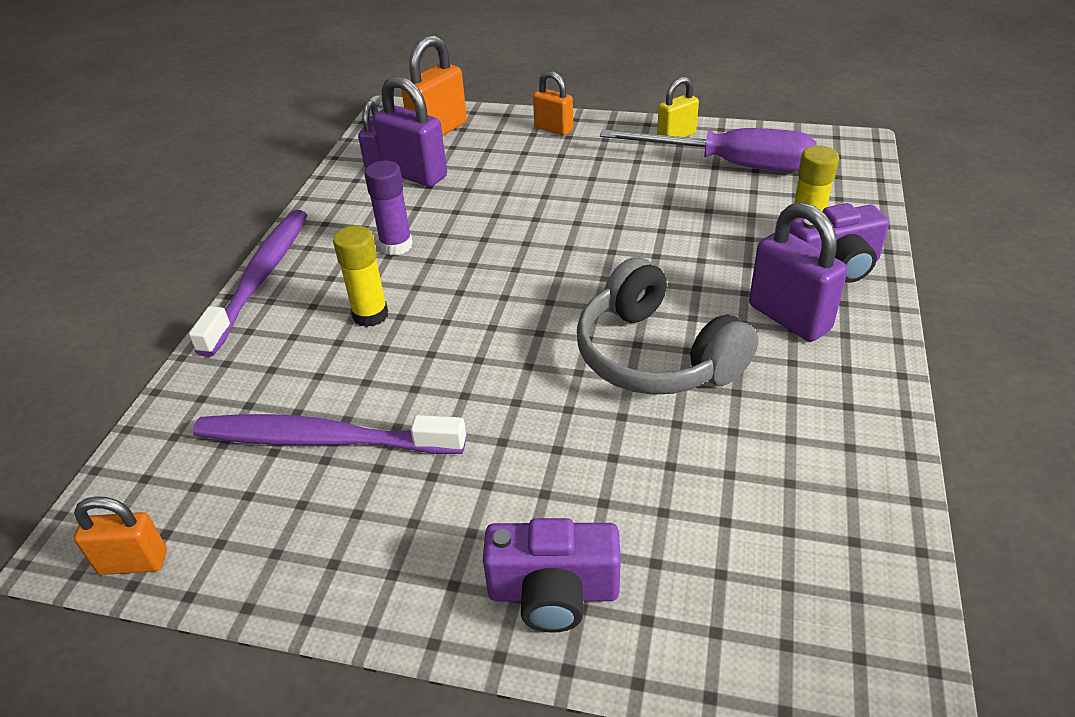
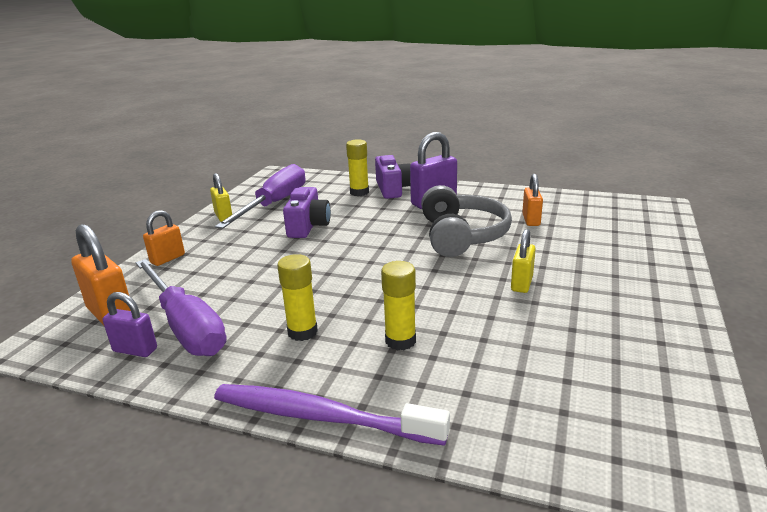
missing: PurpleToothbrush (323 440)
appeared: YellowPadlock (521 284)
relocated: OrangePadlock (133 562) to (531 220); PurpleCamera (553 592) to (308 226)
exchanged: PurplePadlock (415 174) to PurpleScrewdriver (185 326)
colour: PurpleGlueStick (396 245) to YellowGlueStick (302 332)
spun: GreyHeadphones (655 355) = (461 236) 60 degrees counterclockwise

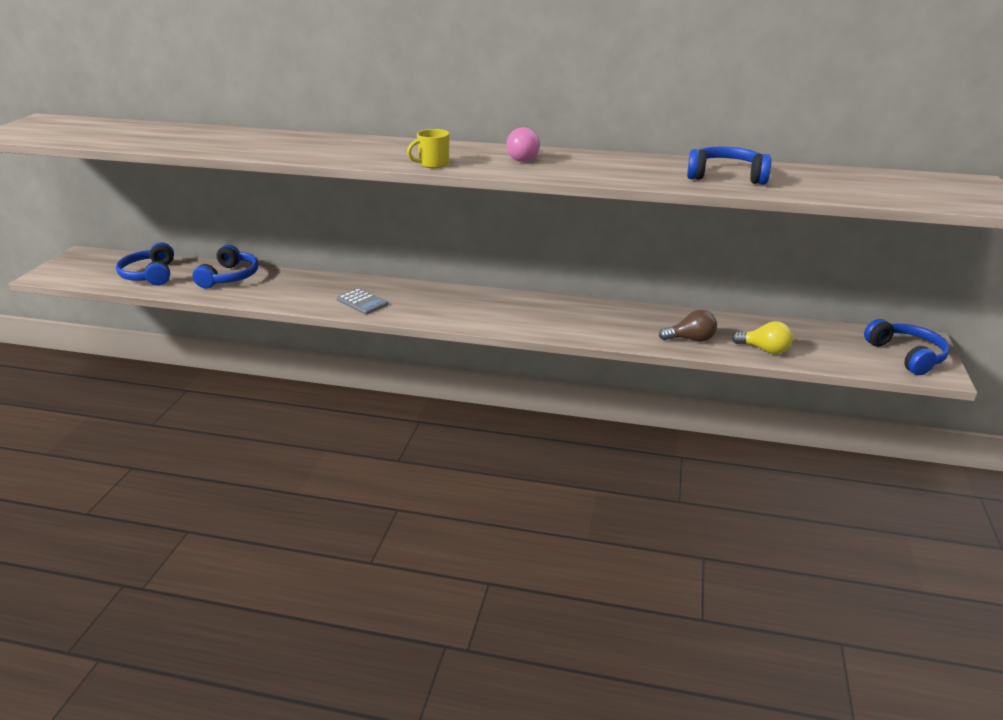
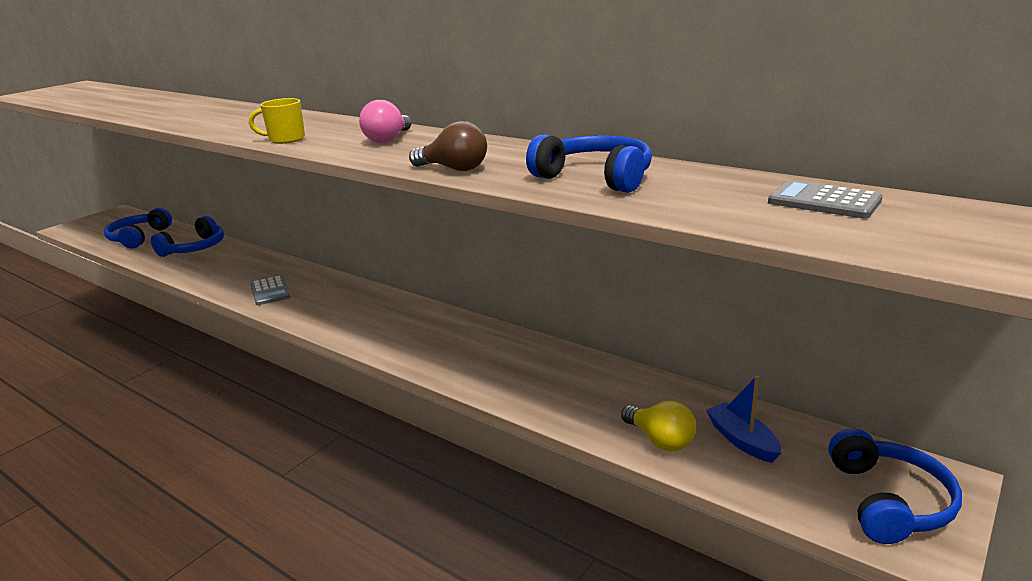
appeared: BlueBoat (742 440); GreyCalculator (824 201)
relocated: BrownLightBulb (691 339) to (454 169)

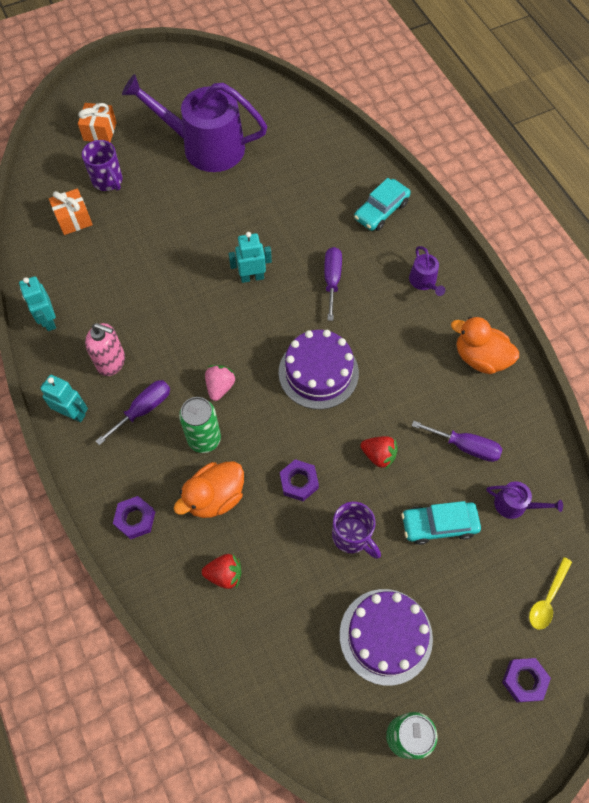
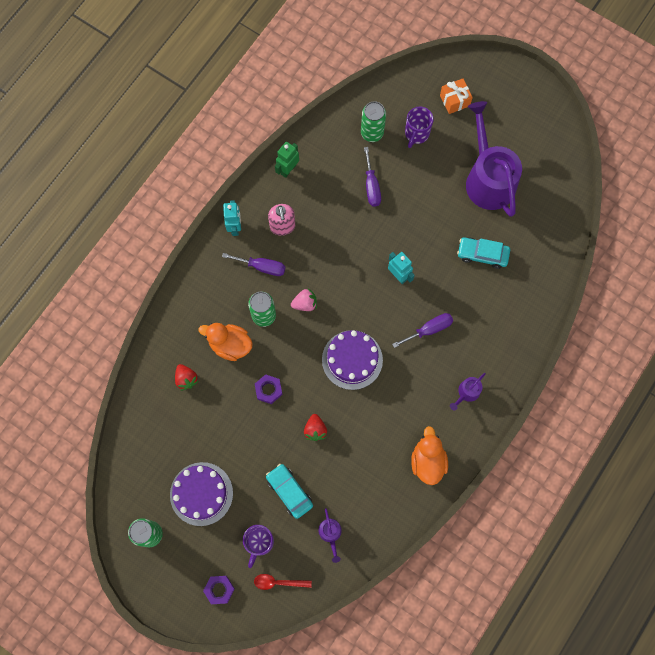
missing: PurpleNut (135 519)
relocated: PurpleMug (352 536) to (259 542); TurquoiseCar (381 210) to (482 254); PurpleScrewdriver (465 446) to (371 186)
exchanged: OrangeGift (74 219) to GreenCan (372 133)
colour: TurquoiseRobot (48 320) to GreenRobot (288 169); YellowSpoon (547 598) to RedSpoon (278 582)

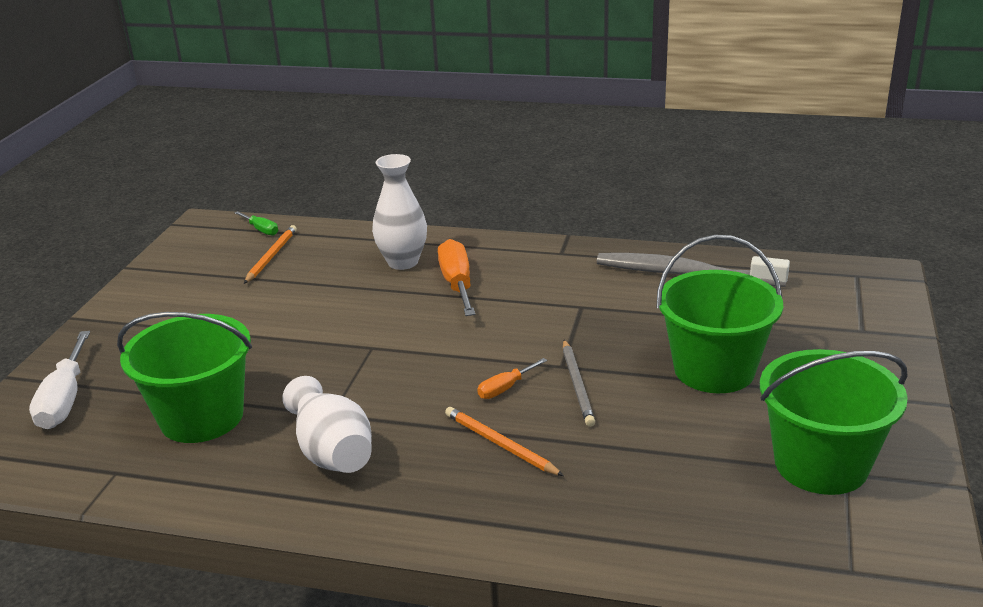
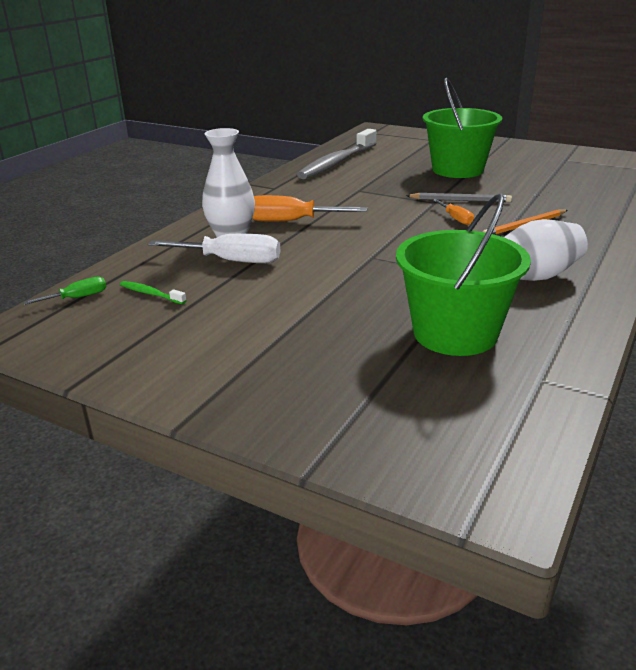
missing: GreenBucket (821 464)
relocated: WhiteScrewdriver (64 400) to (231 261)
exchanged: OrangePencil (271 256) to GreenToothbrush (151 294)

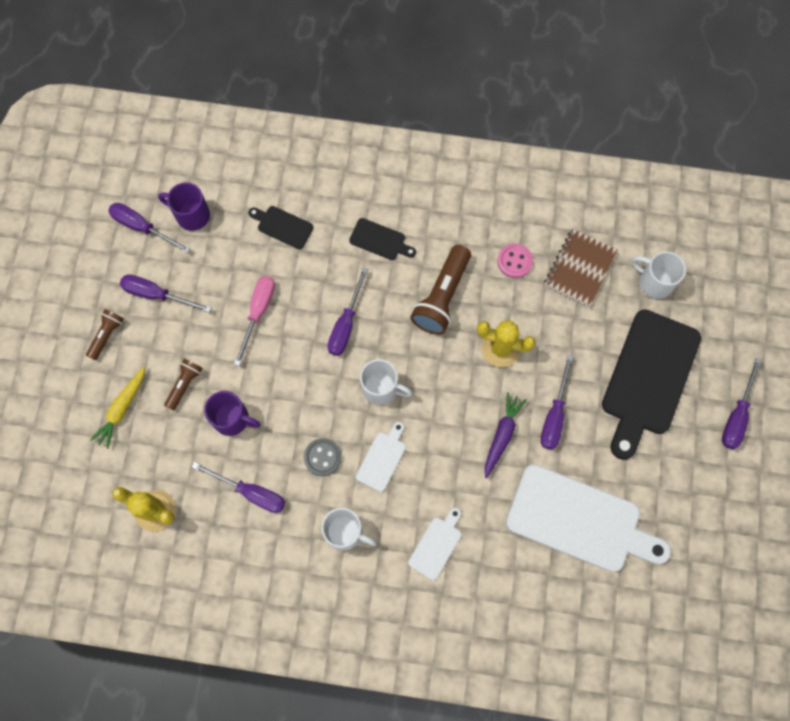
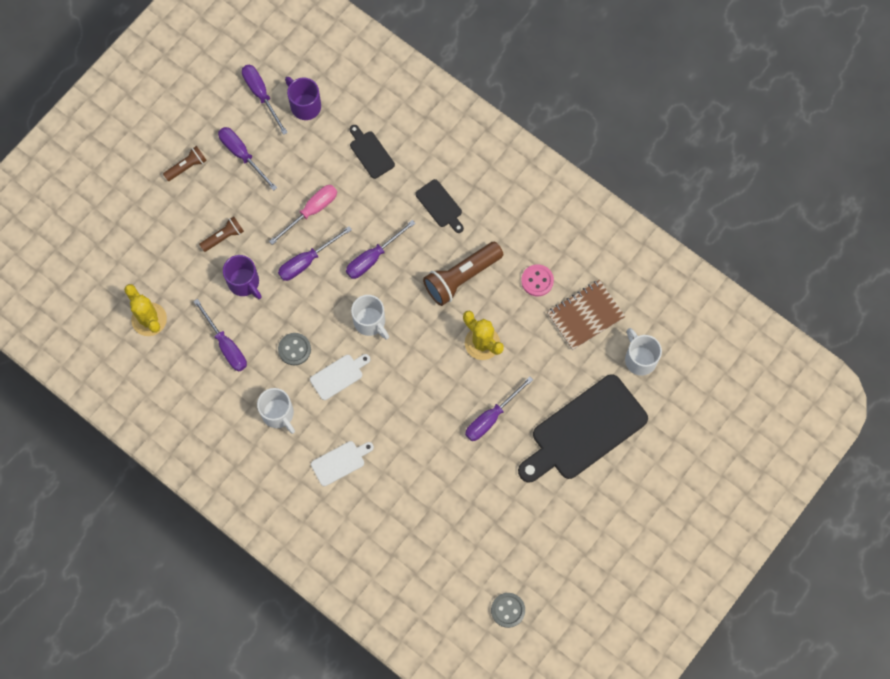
missing: YellowCarrot (122 409); PurpleCarrot (502 435); WhiteCuttingBoard (580 520)
appeared: GreyButton (508 610)
relocated: PurpleScrewdriver (736 415) to (307 261)

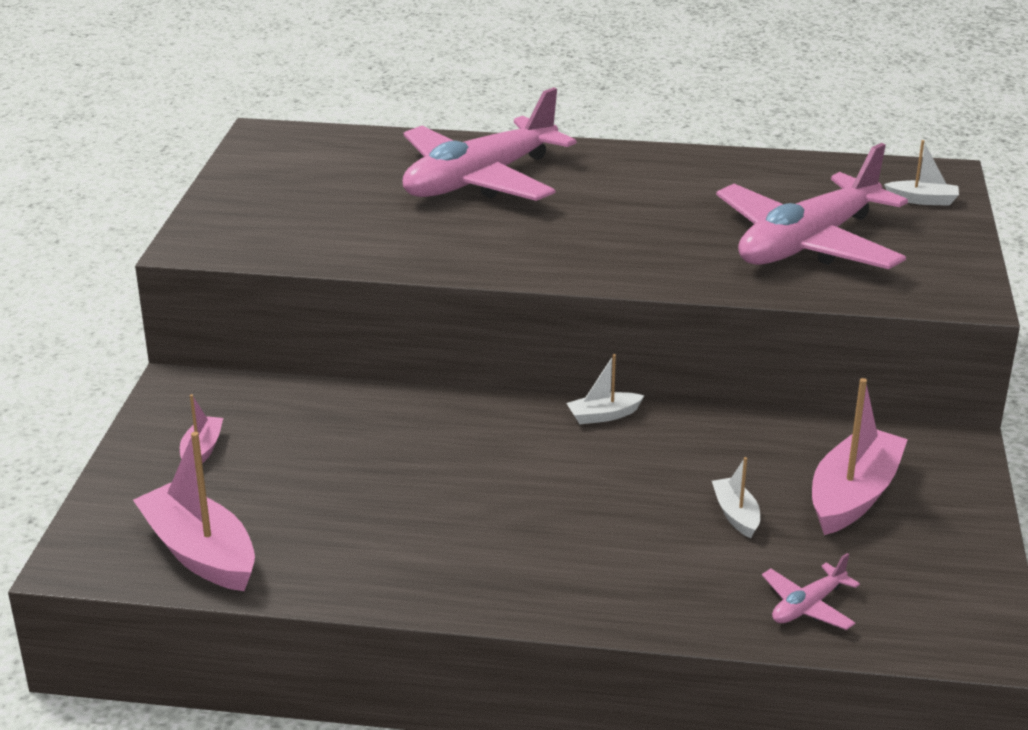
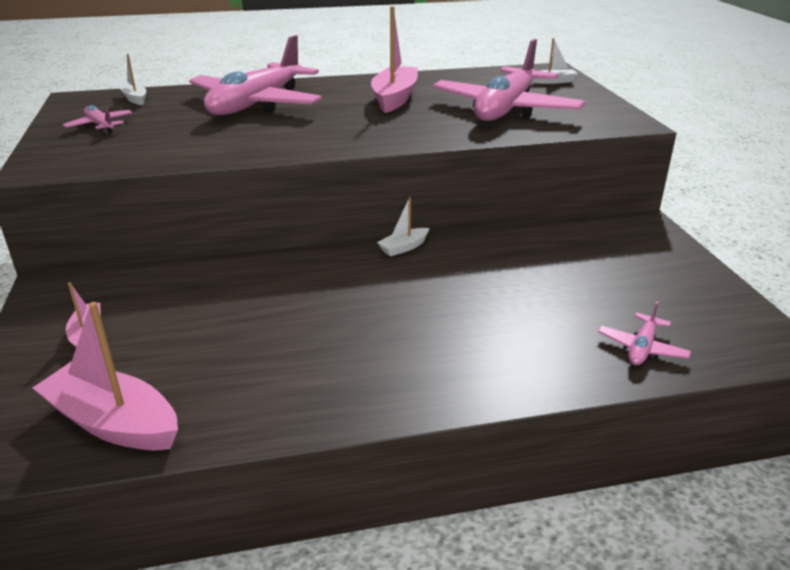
appeared: PinkPlane (100 126)
relocated: WhiteBoat (736 515) to (135 99); PinkBoat (853 495) to (394 98)

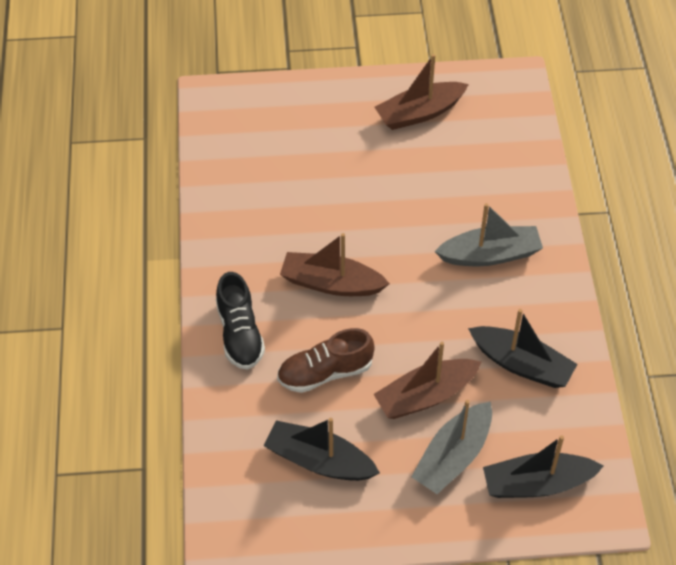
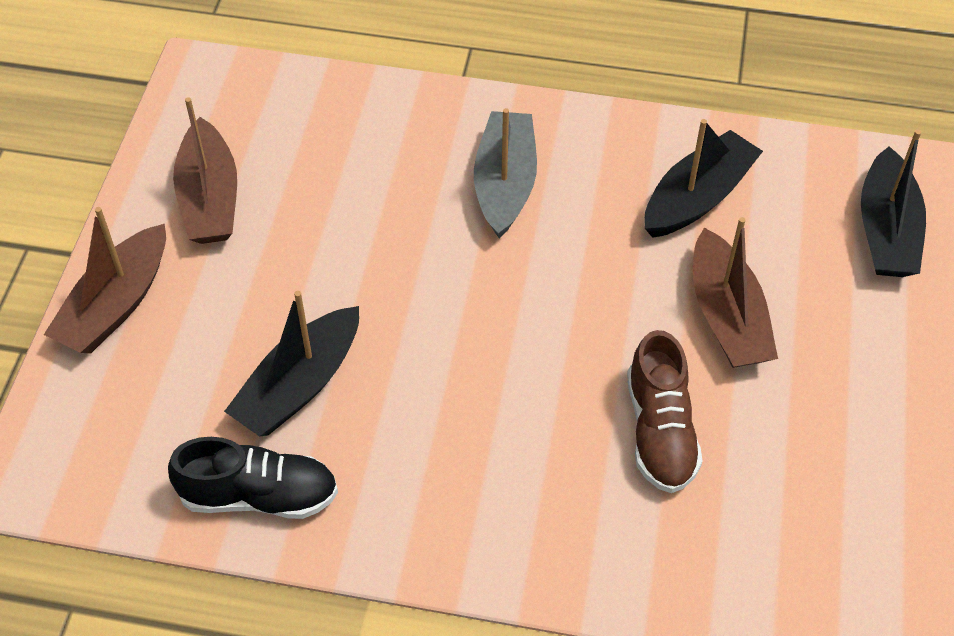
missing: GreyBoat (453 456)
relocated: BlackShoe (240 334) to (259 496); BlackBoat (319 461) to (299 385); BrownBoat (331 283) to (116 305)

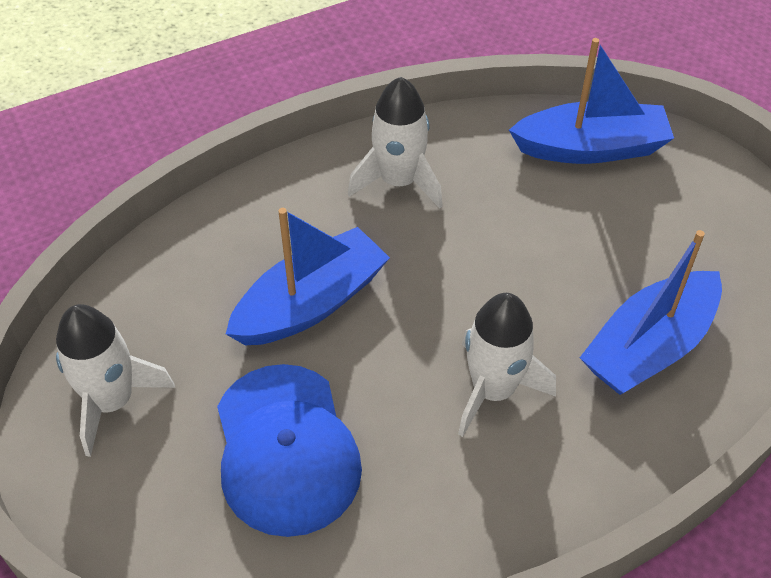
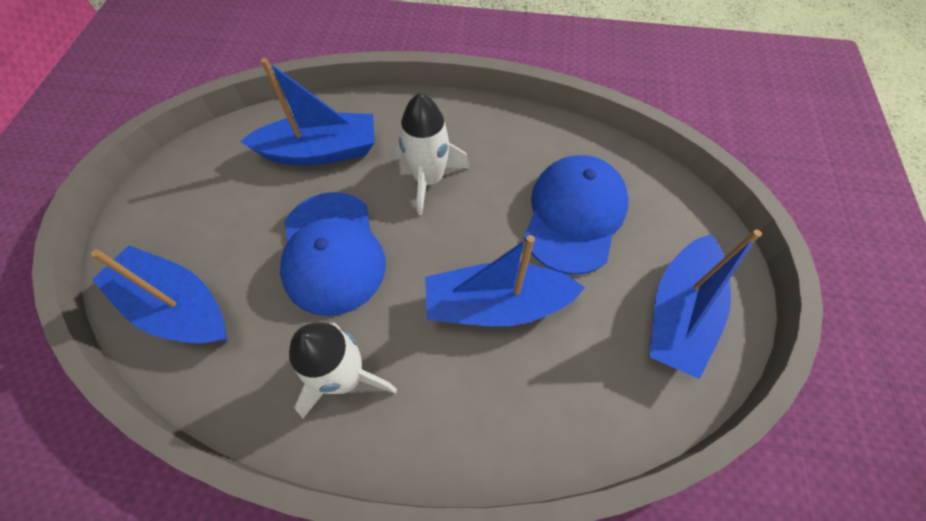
appeared: BlueCap (332 252)
exchanged: WhiteRocket (112 401) to BlueBoat (678 313)

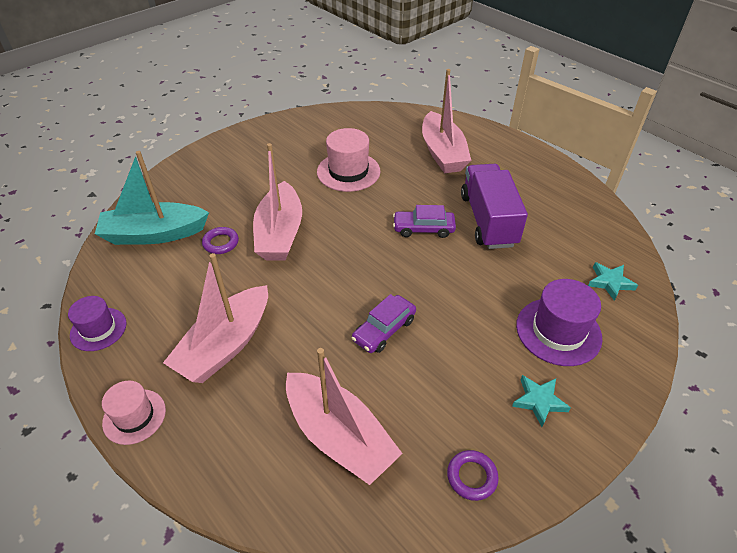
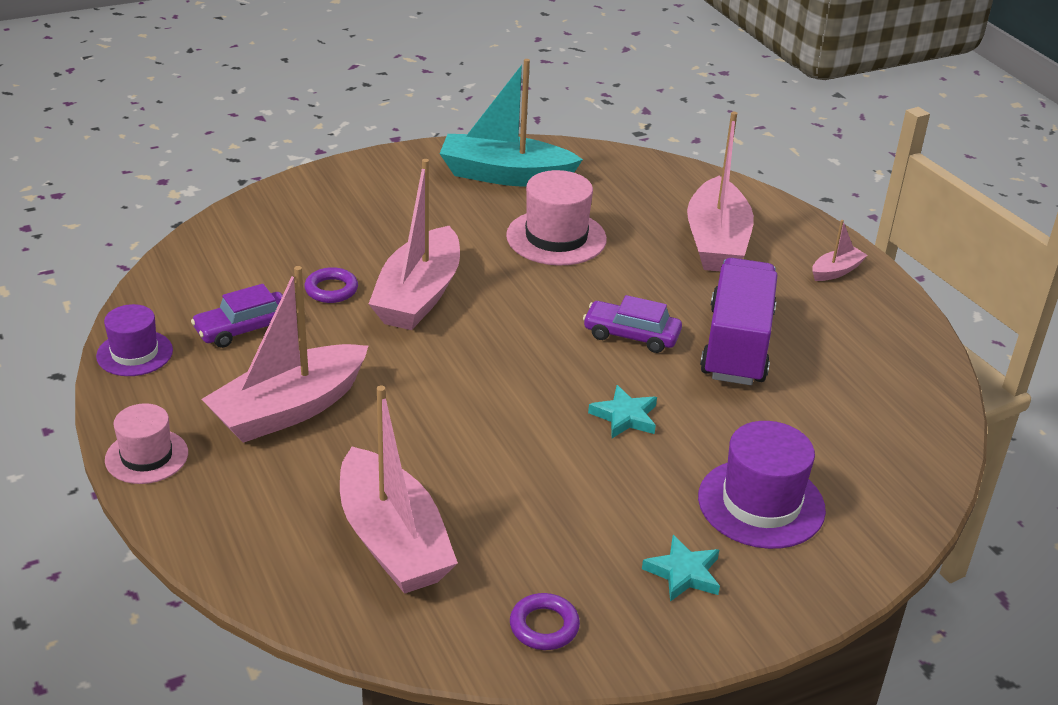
appeared: PinkBoat (836 271)
relocated: TurquoiseBoat (154 234) to (505 175); PurpleCar (384 329) to (244 329); TurquoiseStar (610 282) to (625 417)

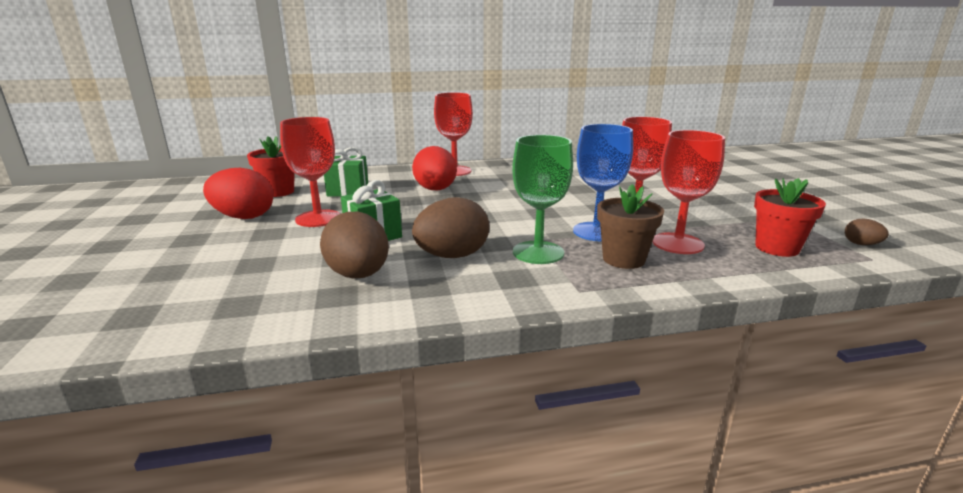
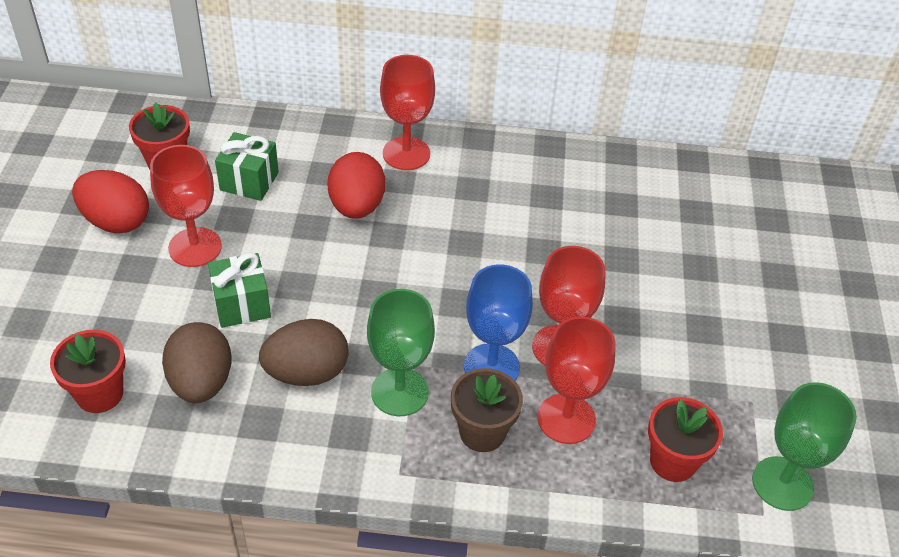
appeared: RedFlowerPot (100 394)
exchanged: BrownEgg (861 244) to GreenGoblet (782 483)

